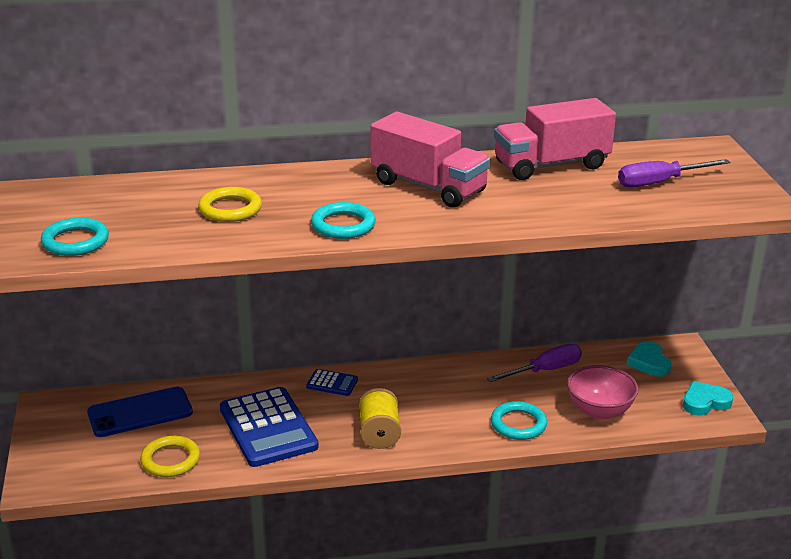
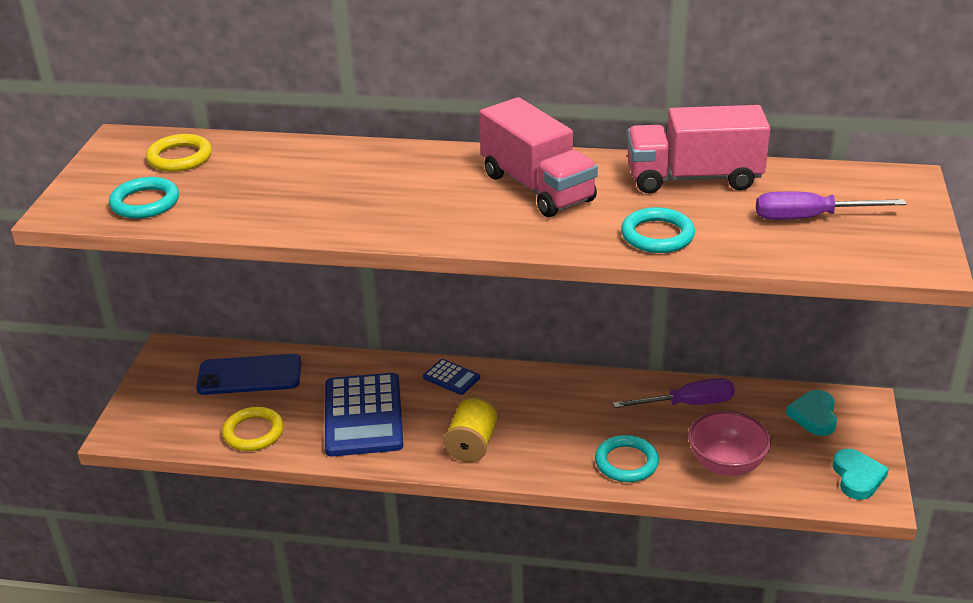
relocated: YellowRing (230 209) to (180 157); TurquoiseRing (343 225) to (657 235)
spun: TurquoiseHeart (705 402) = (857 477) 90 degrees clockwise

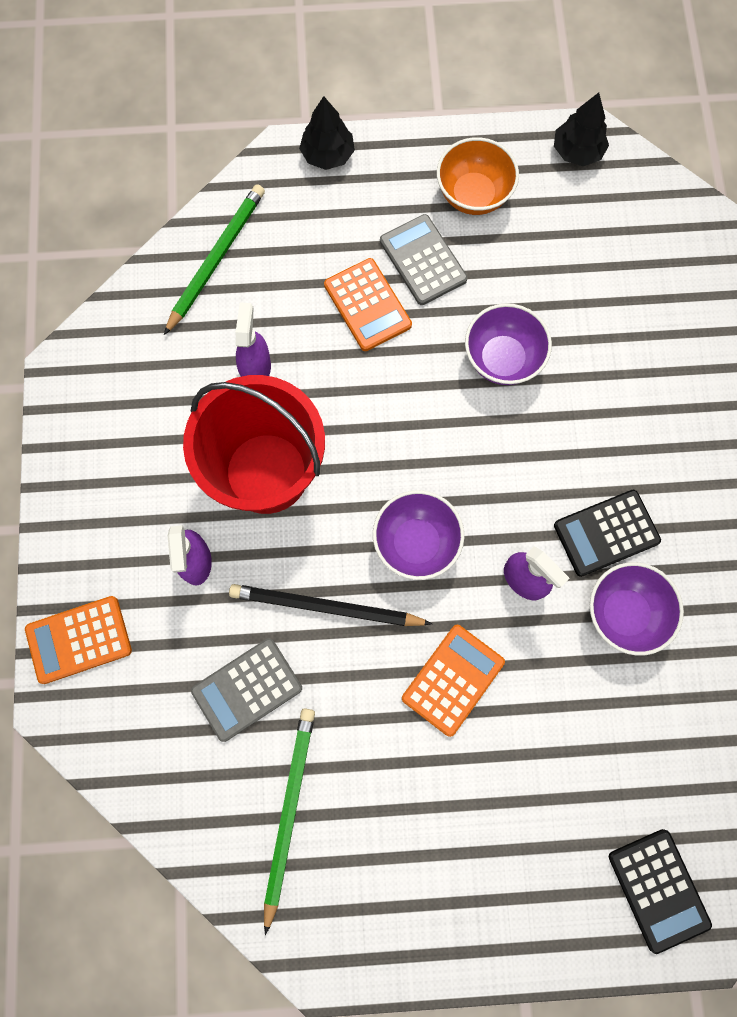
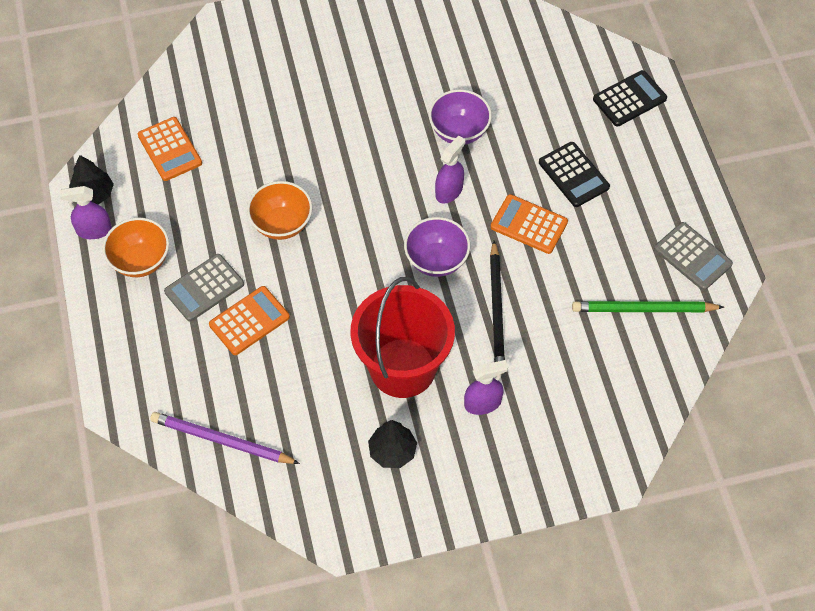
relocated: OrangeCalculator (79 639) to (170 149); GreyCalculator (247 689) to (692 256); PurpleSprayBottle (256 368) to (94 230); BlackTree (328 155) to (392 451); BlackCalculator (606 533) to (573 175)
colour: GreenPencil (216 258) to PurplePencil (221 441); PurpleBowl (502 359) to OrangeBowl (281 224)

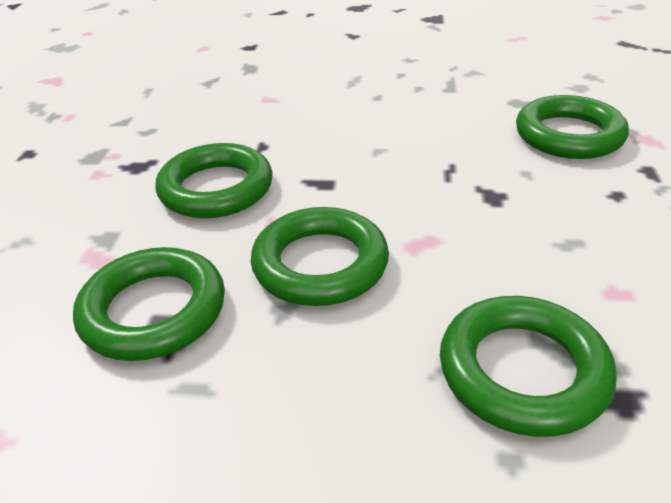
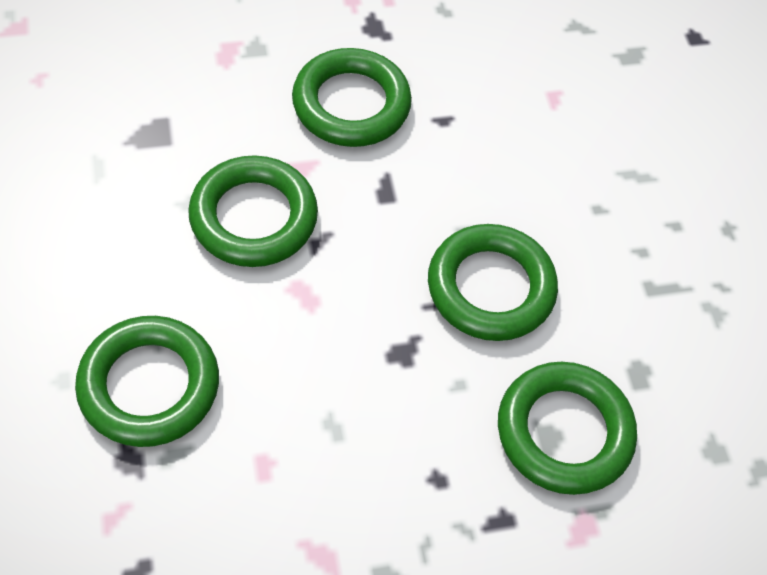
relocated: GreenRing (154 311) to (490 288)

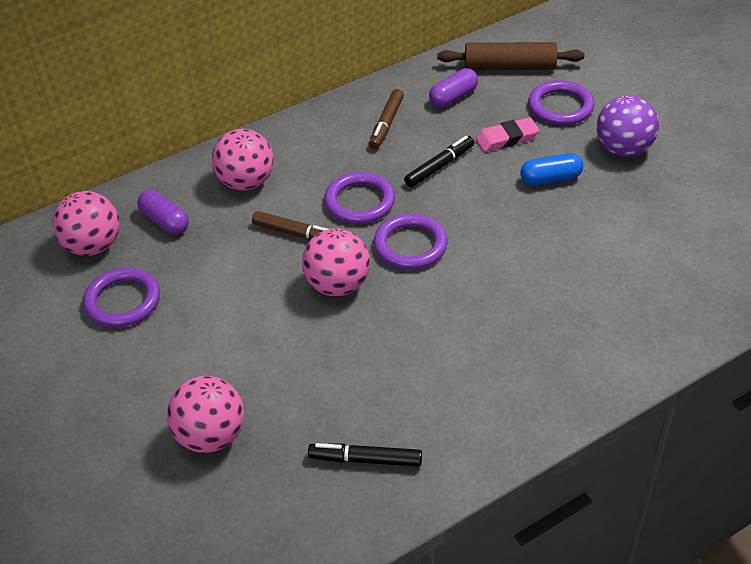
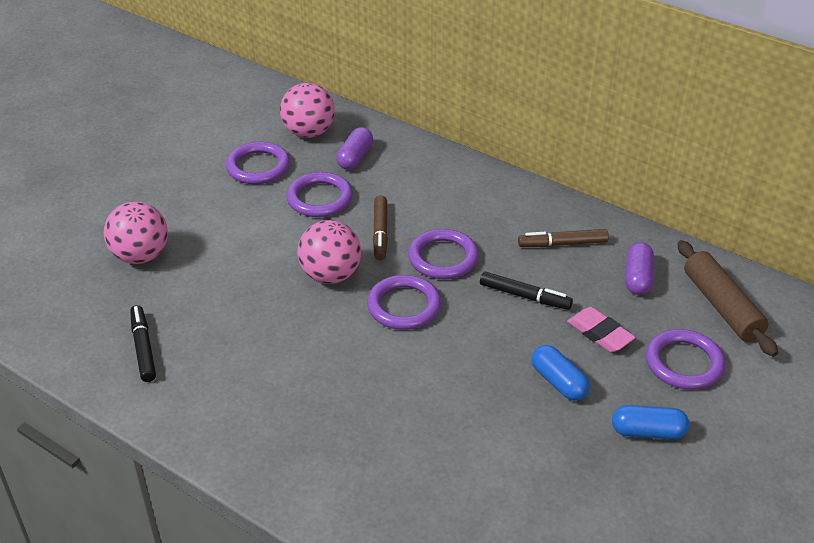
missing: PinkBall (246 182)
appeared: PurpleRing (319 198)
exchanged: PurpleBall (623 149) to BlueCapsule (648 432)
spun: PurpleCapsule (453 97) = (637 278) 75 degrees clockwise

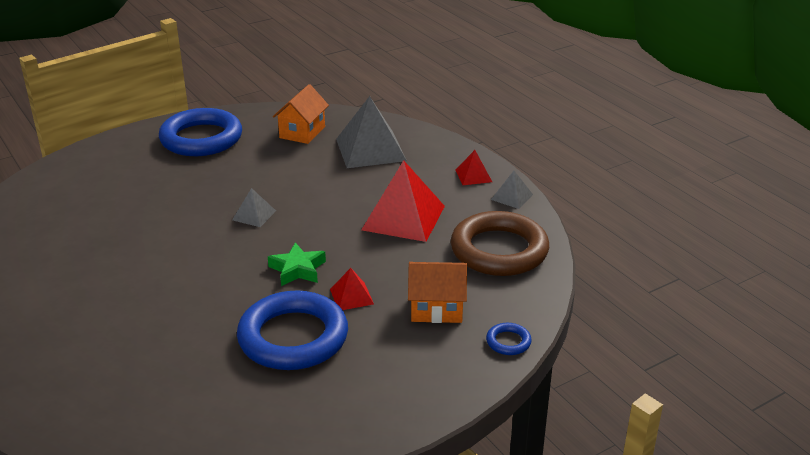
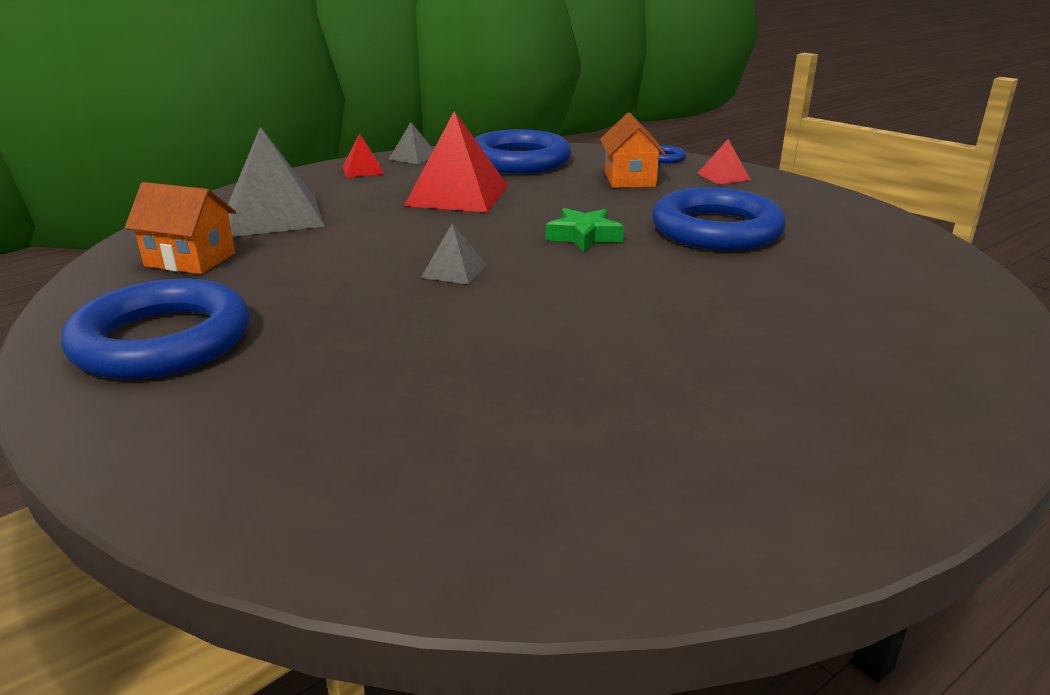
relocated: RedPyramid (351 296) to (723 176)
colour: BrownRing (499 250) to BlueRing (519 161)

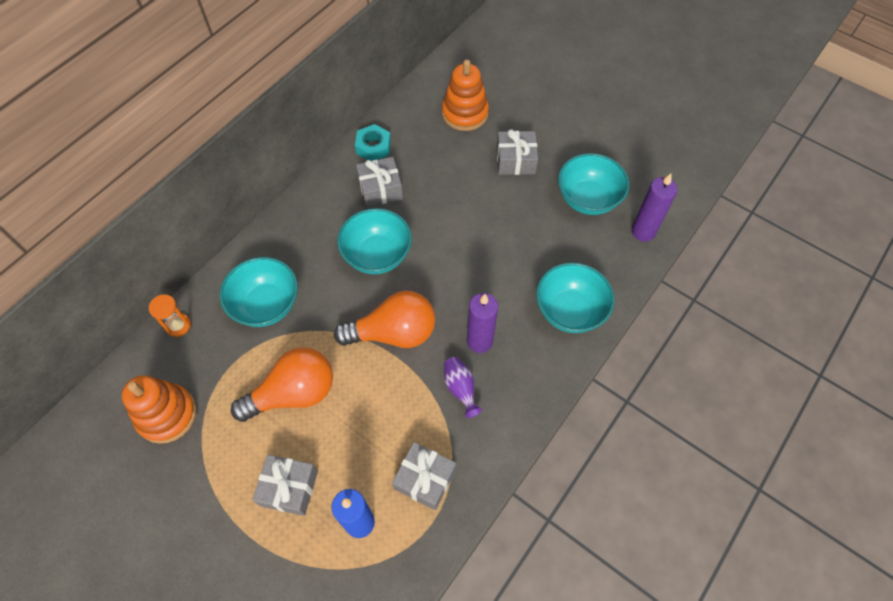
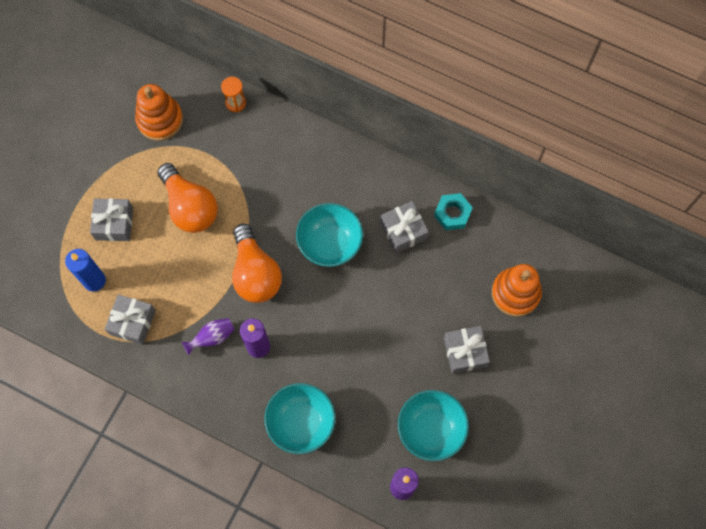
missing: TurquoiseBowl (266 305)

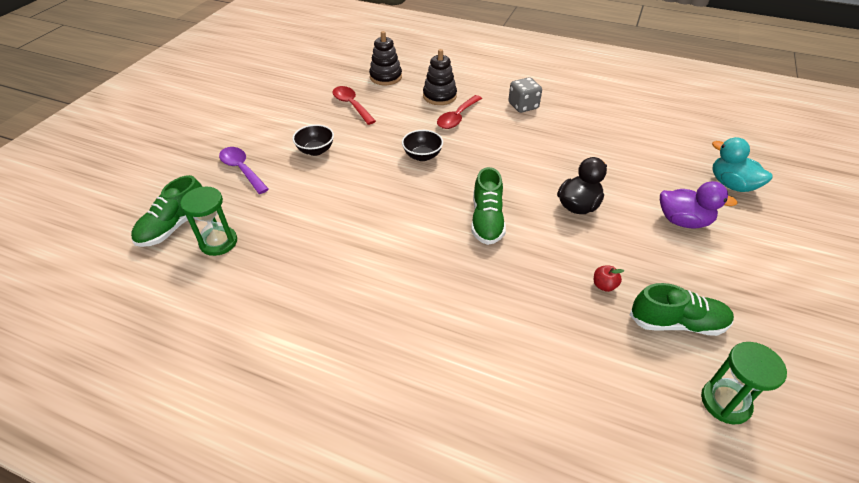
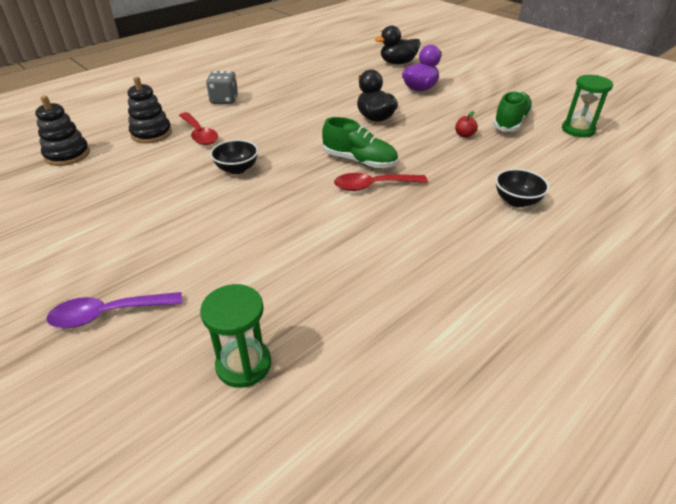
missing: GreenShoe (174 226)
relocated: BlackBowl (316 150) to (516 201); RedSpoon (351 105) to (373 186)
colour: TurquoiseDuck (731 185) to BlackDuck (398 63)

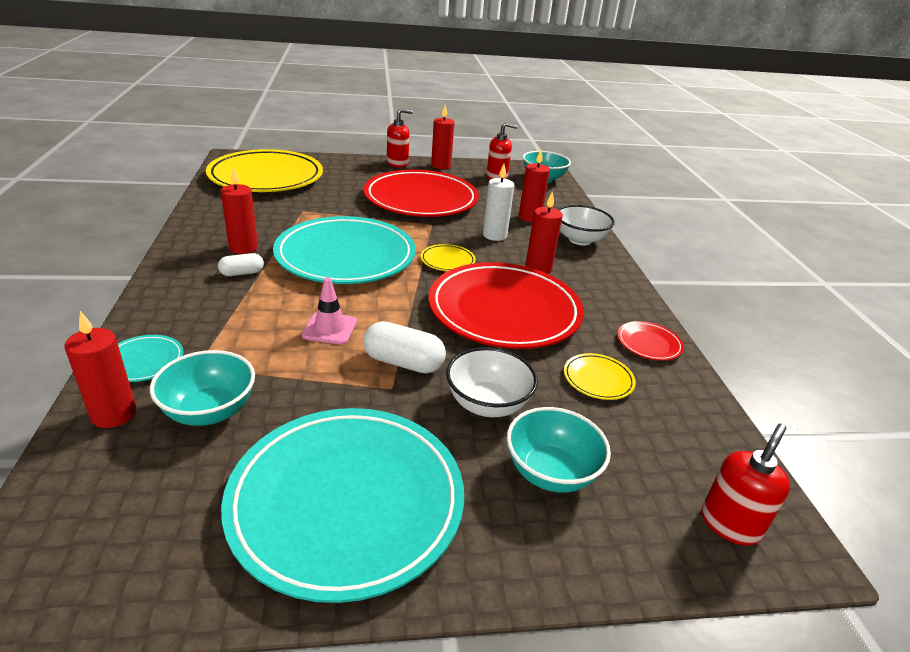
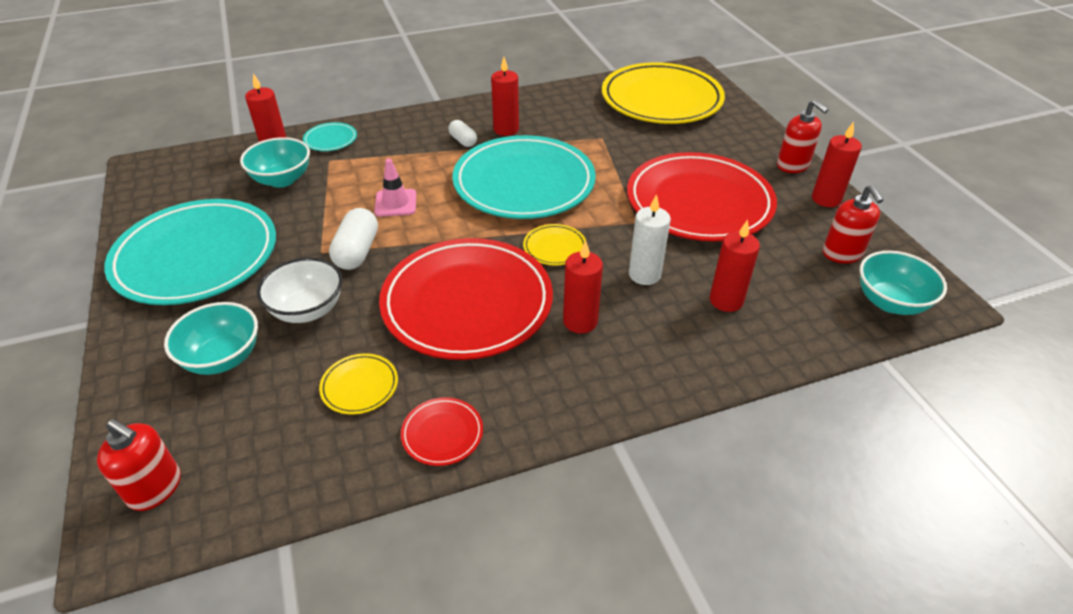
missing: WhiteBowl (580 240)

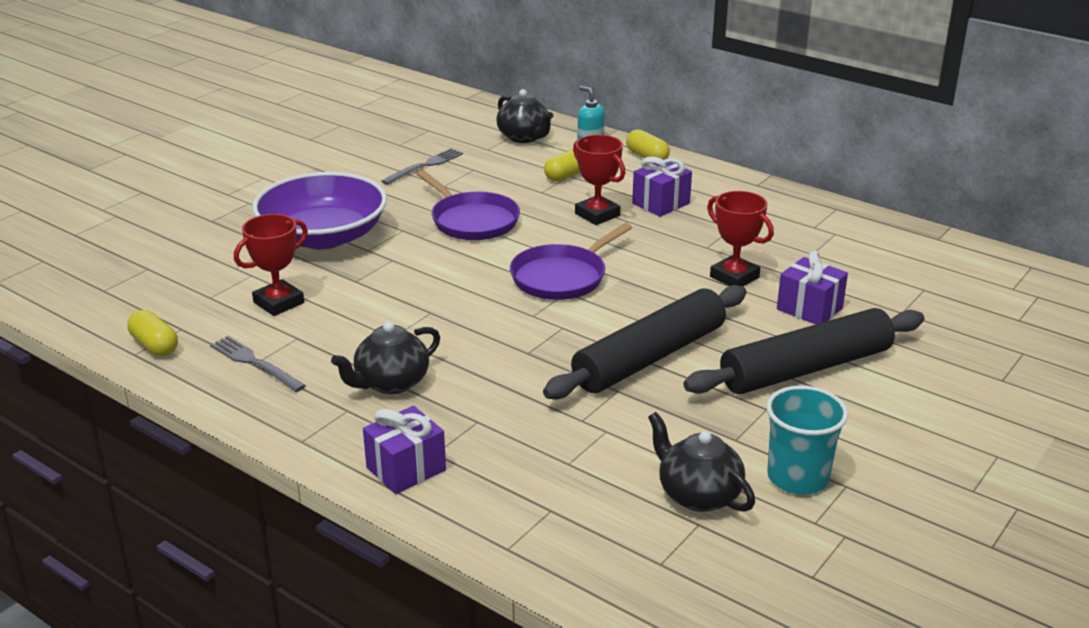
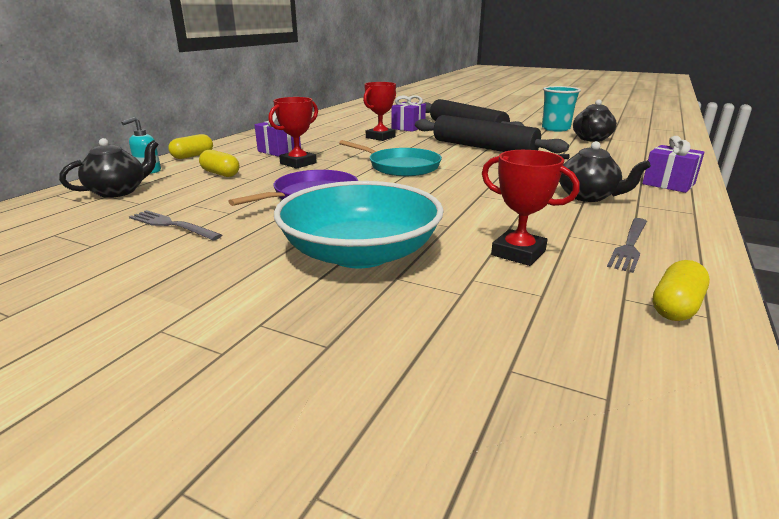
colour: PurpleBowl (323 236) to TurquoiseBowl (360 253); PurplePan (562 277) to TurquoisePan (401 167)

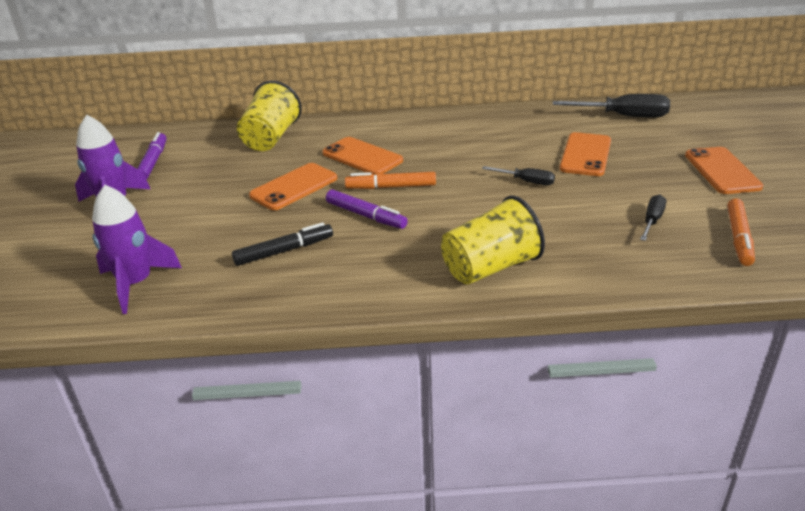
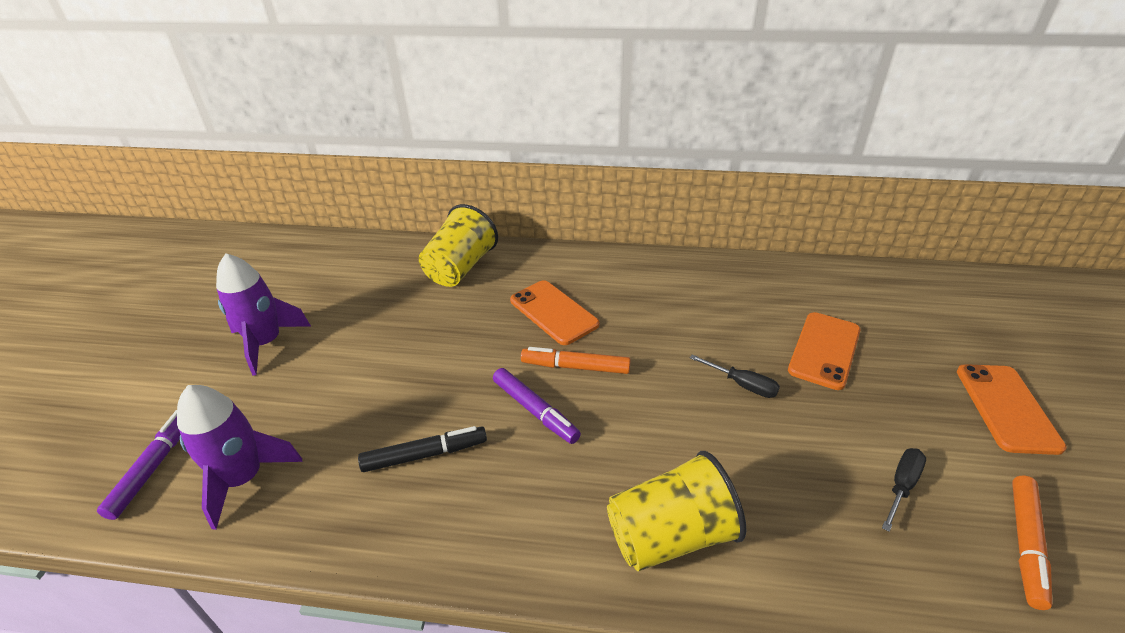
missing: OrangePhone (294 187); BlackScrewdriver (623 116)
relocated: PurpleMarker (153 162) to (154 466)

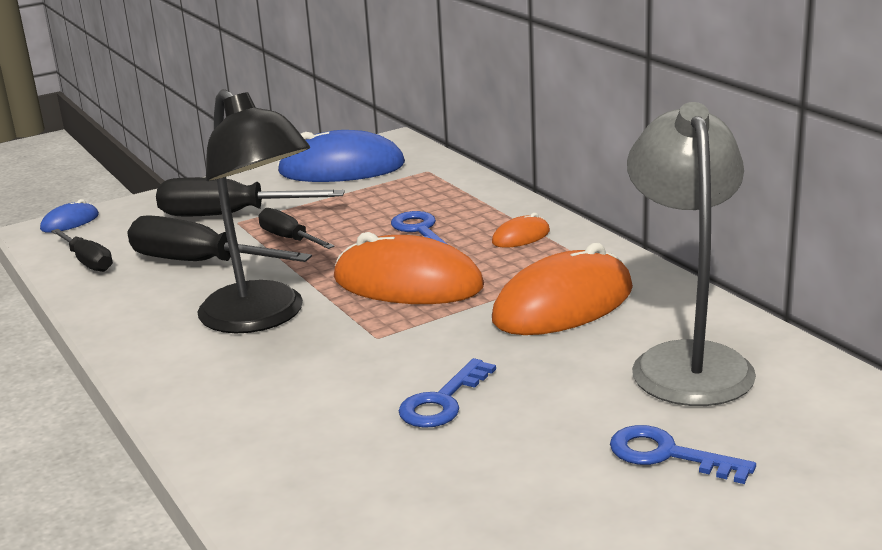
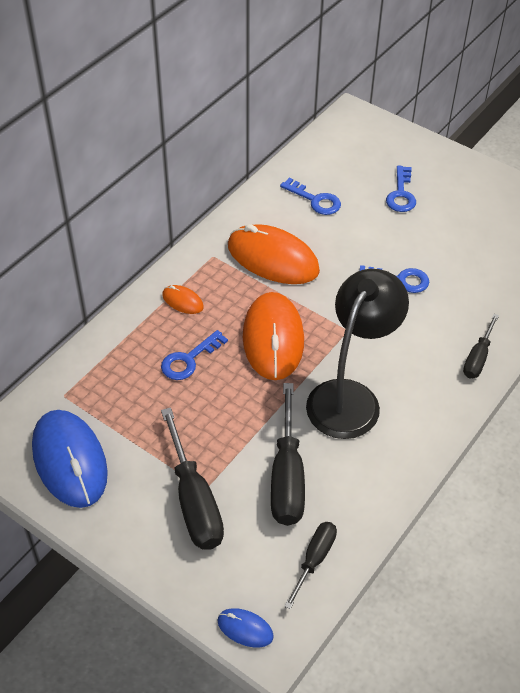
relocated: BlackScrewdriver (289 239) to (478 357)
exchanged: GreyLamp (687 361) to BlueKey (315 200)

